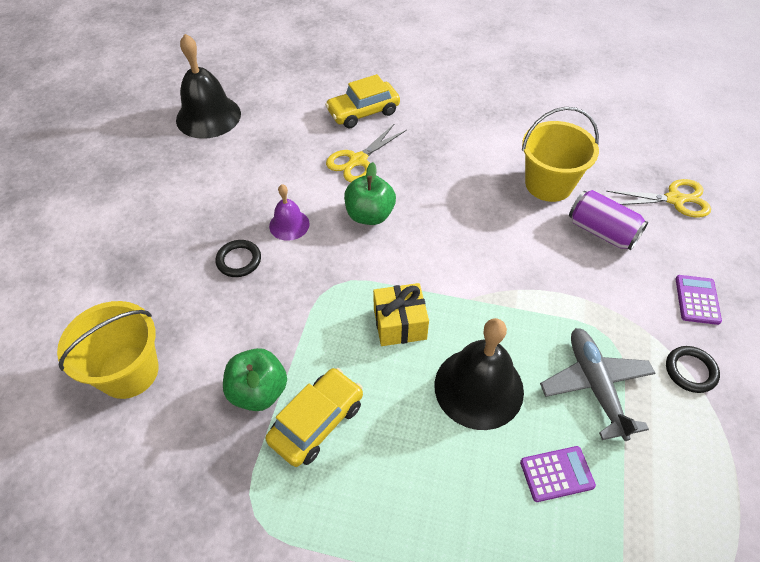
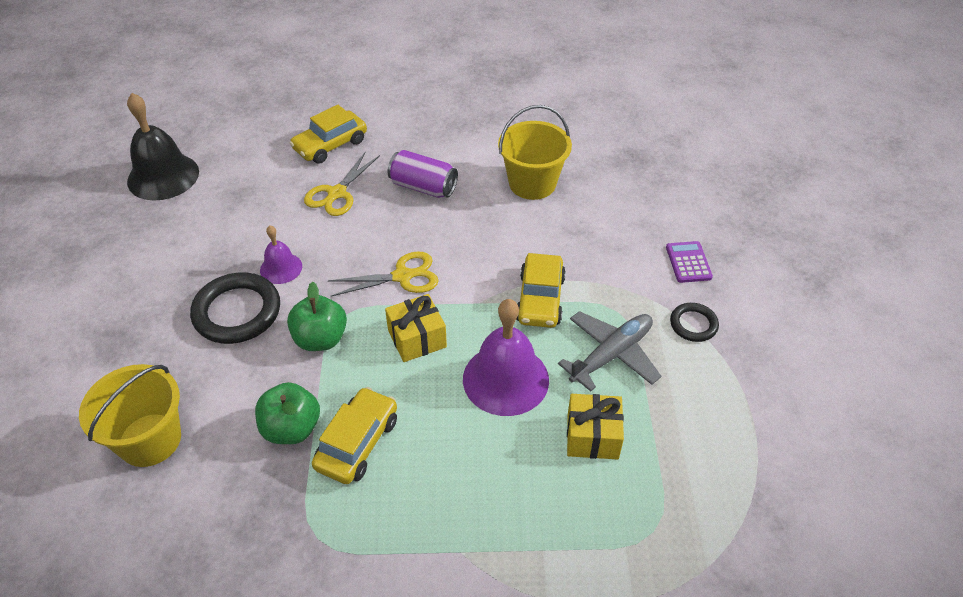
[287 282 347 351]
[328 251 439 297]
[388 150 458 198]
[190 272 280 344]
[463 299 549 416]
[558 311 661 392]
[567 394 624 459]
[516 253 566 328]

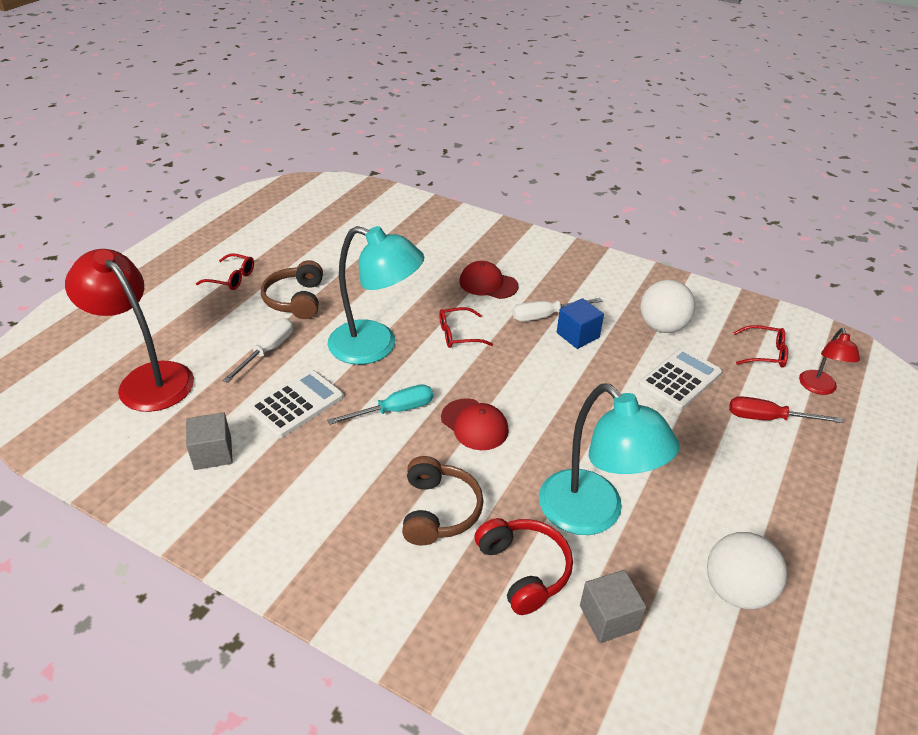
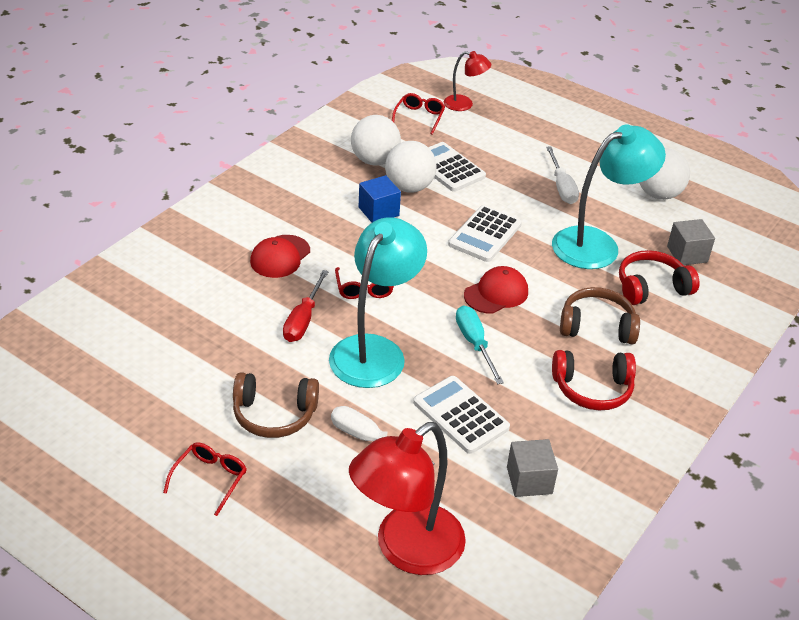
[546 146 579 204]
[283 270 329 342]
[385 141 437 193]
[448 205 522 262]
[552 350 636 410]

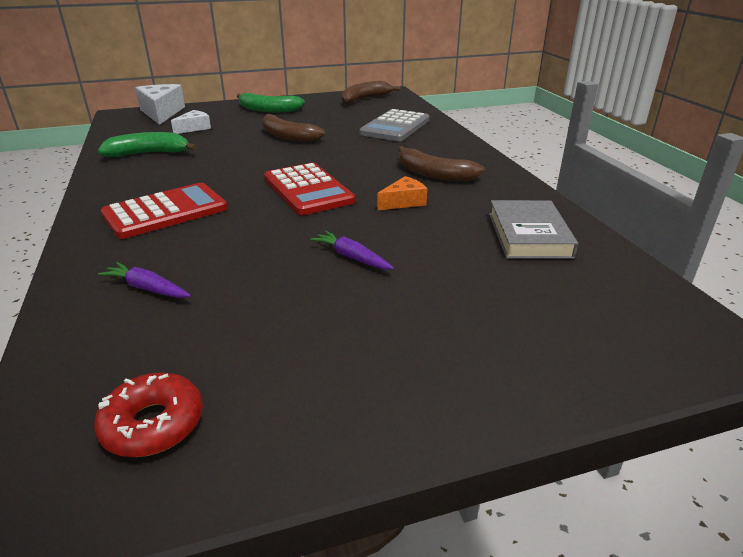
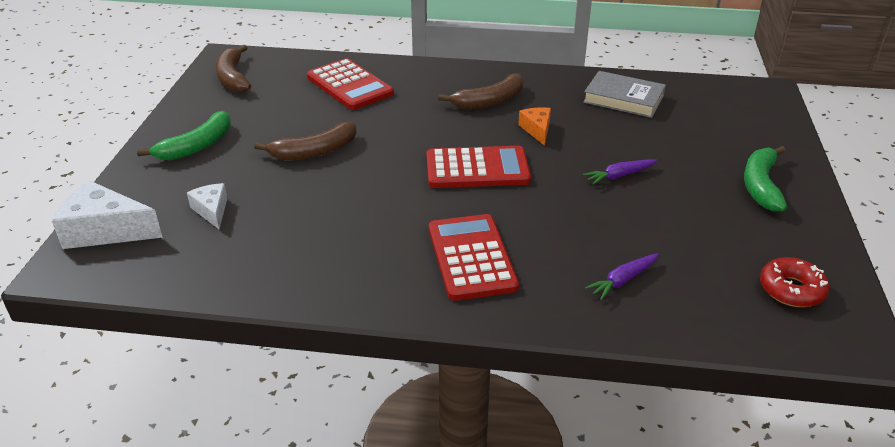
[307 58 394 110]
[744 146 787 212]

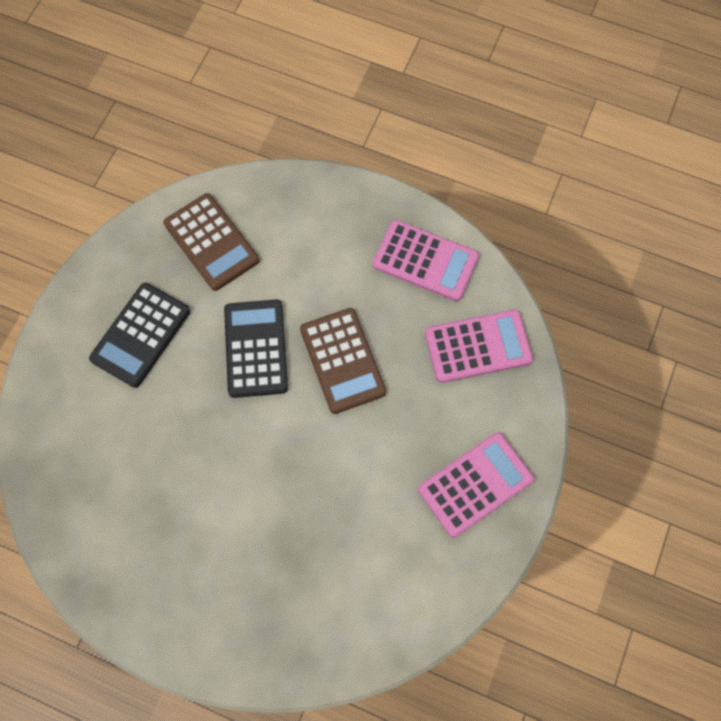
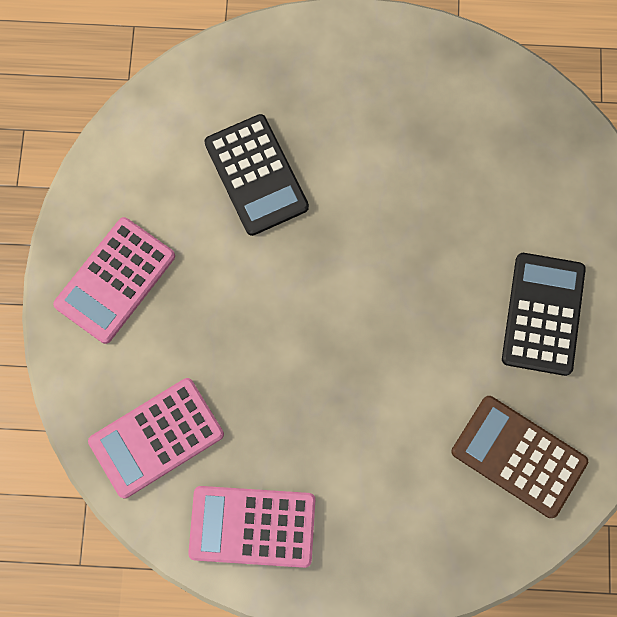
[204 114 309 236]
[300 308 386 414] (first image)

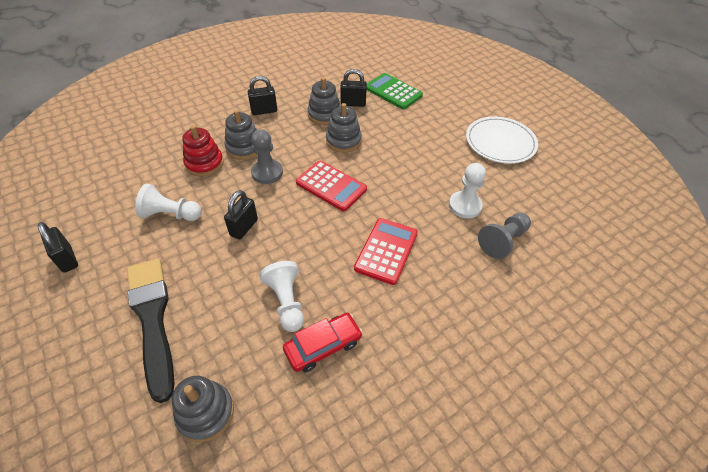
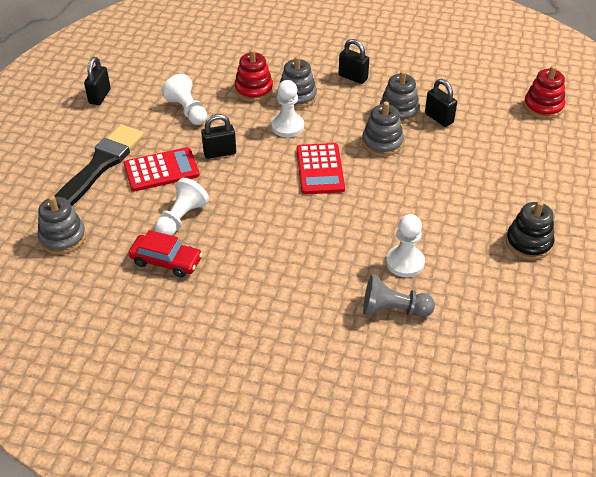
[367 73 423 109] (first image)
[506 201 554 260]
[271 80 304 137]
[124 147 200 191]
[524 66 565 119]

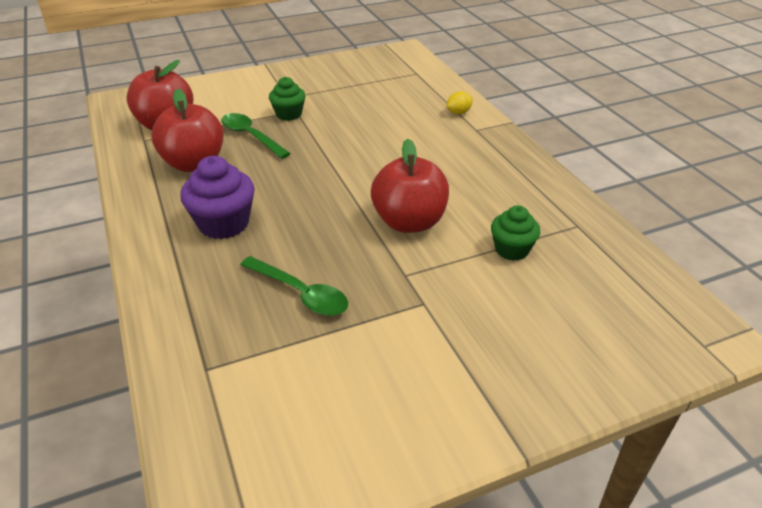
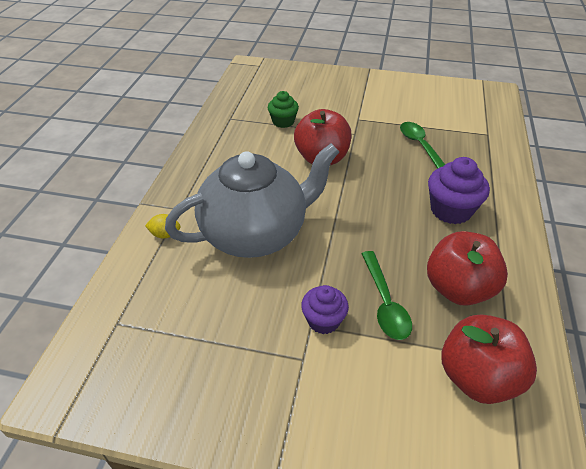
[301 285 349 334]
[165 143 339 258]

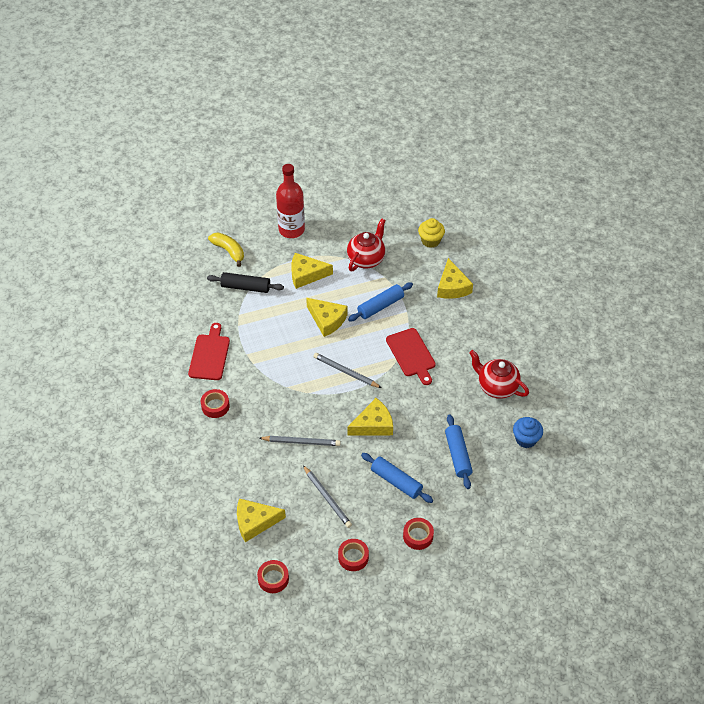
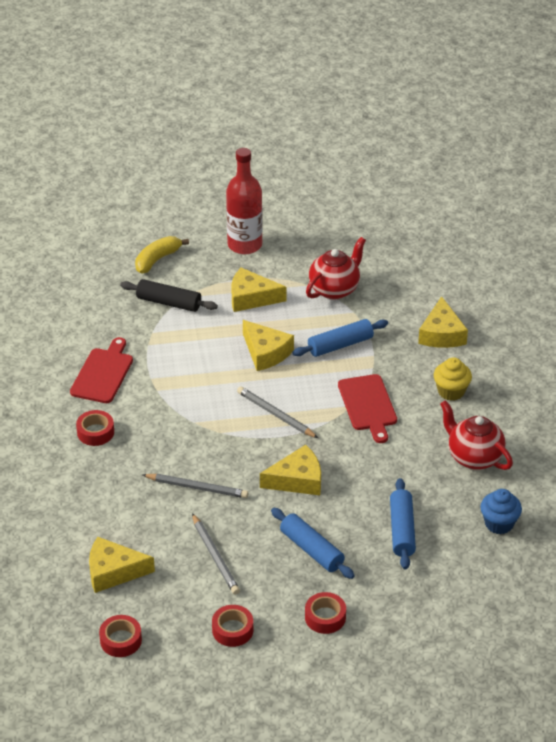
[434 357 472 401]
[135 236 189 274]

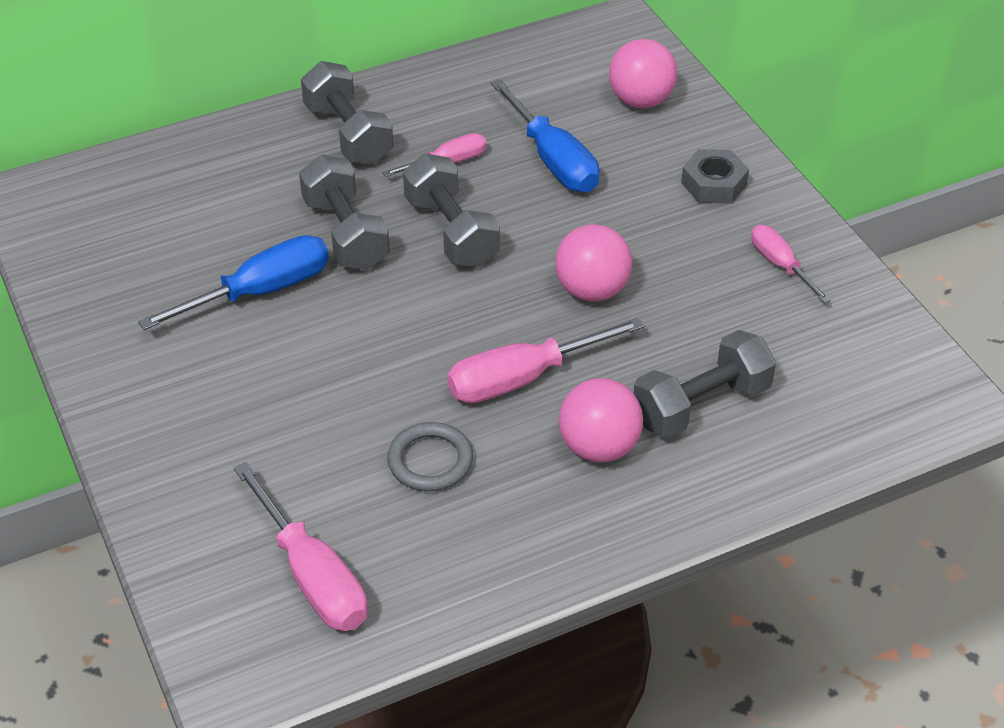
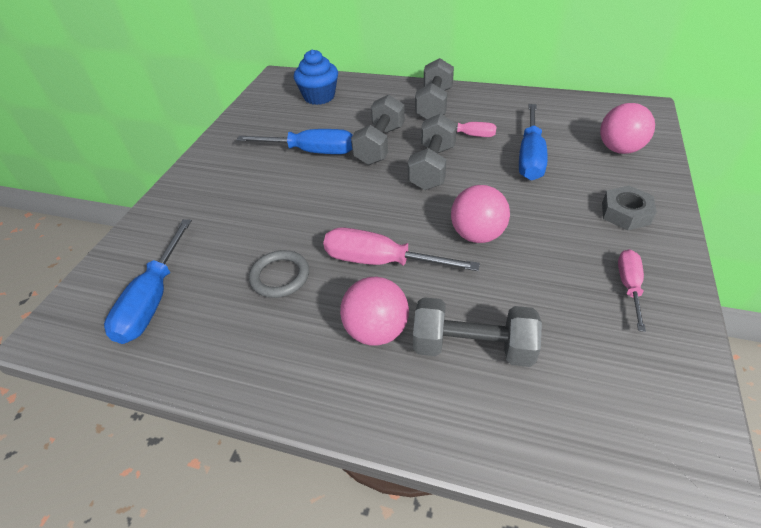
[104 219 192 344]
[294 49 338 105]

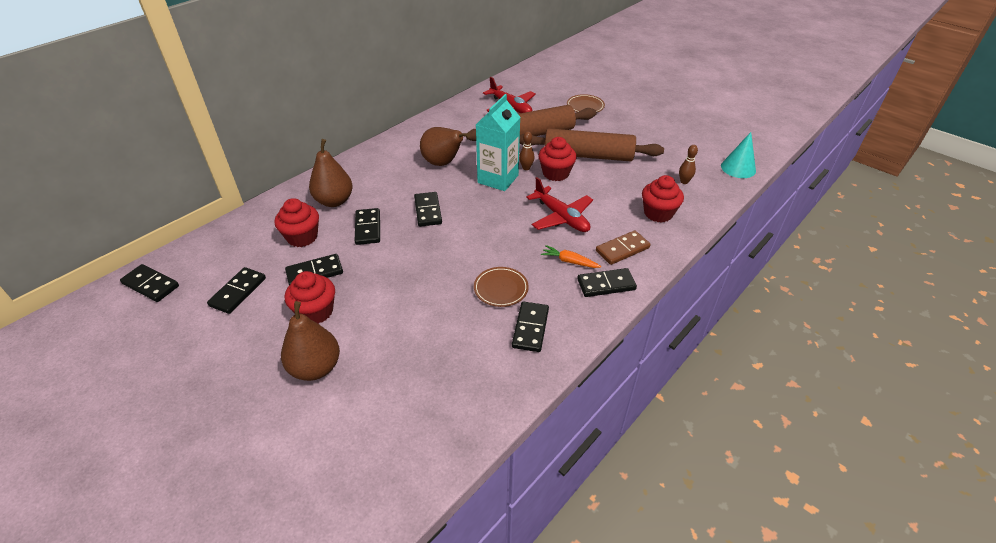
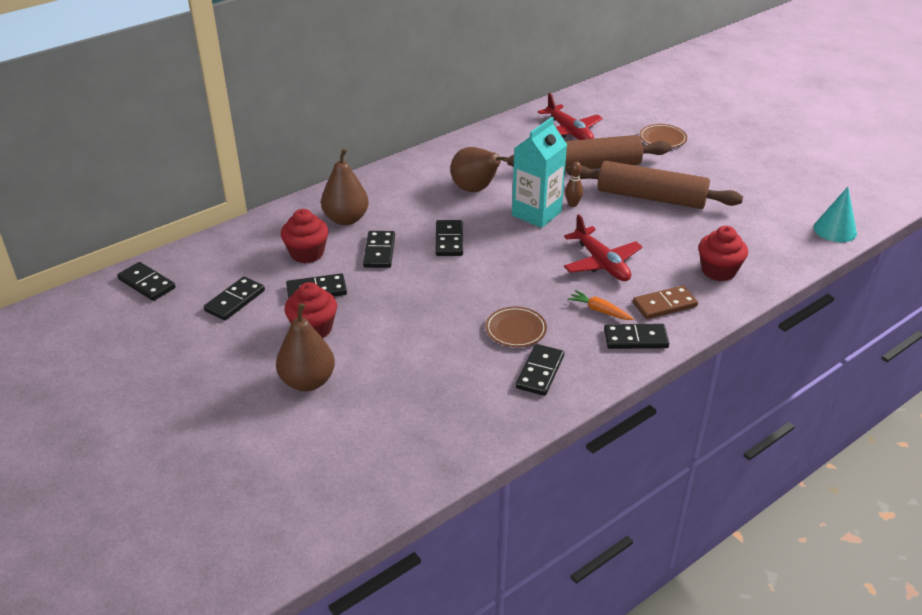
[538 137 577 181] (first image)
[679 145 698 184] (first image)

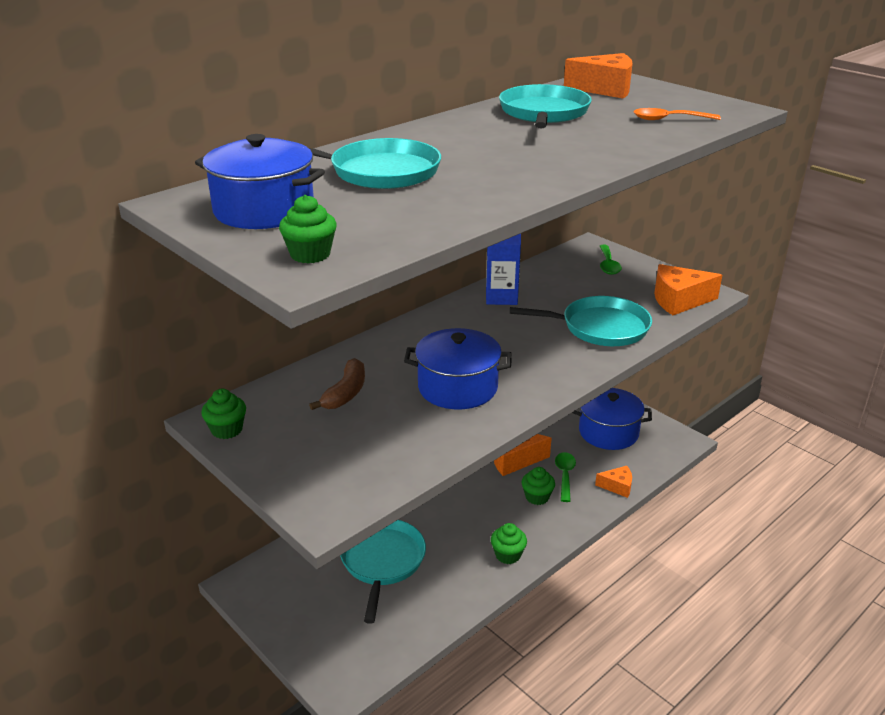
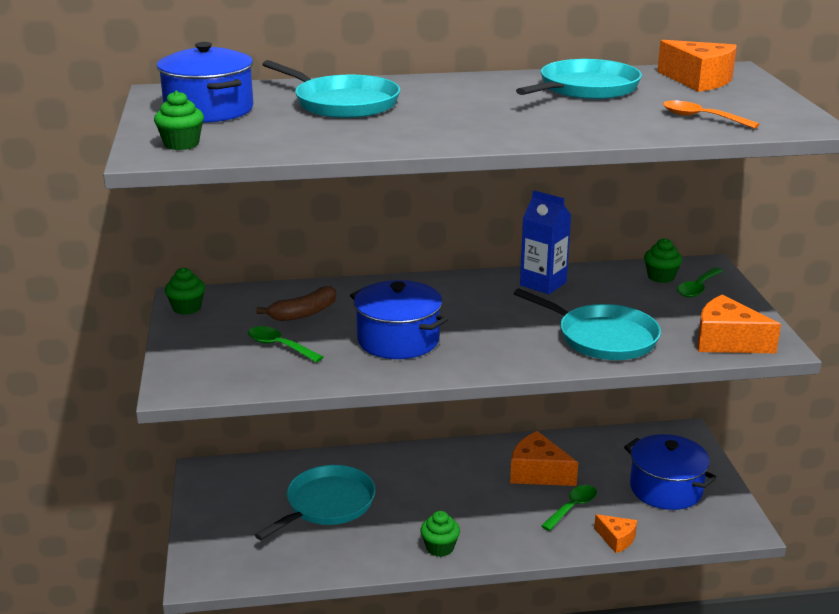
[644 238 682 283]
[248 326 323 363]

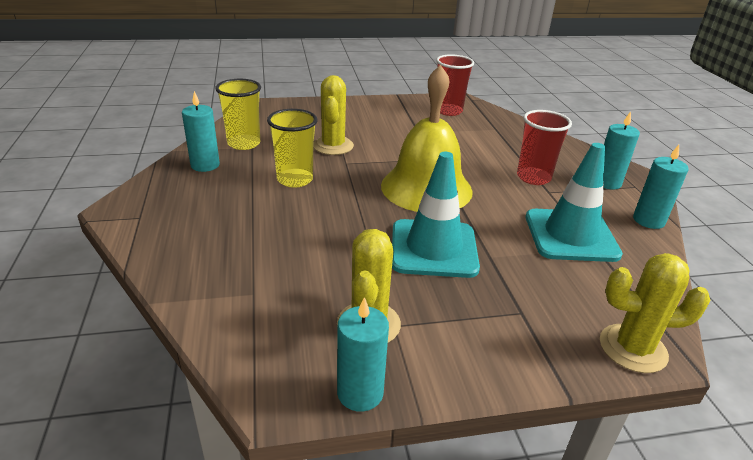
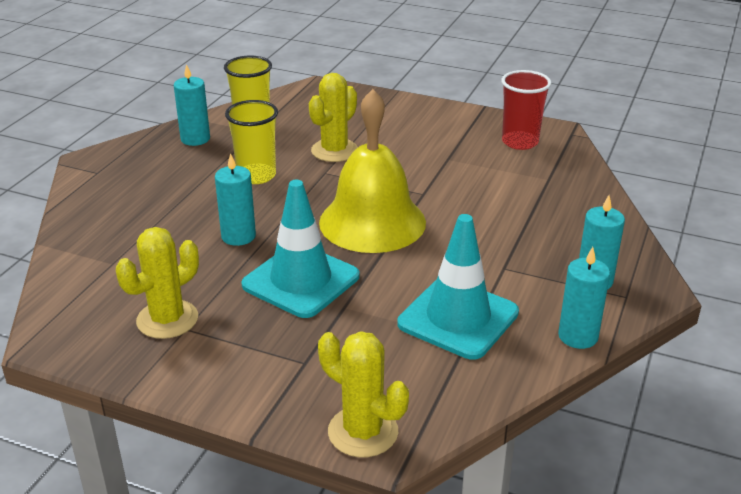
[517 110 572 185] (first image)
[215 153 256 246]

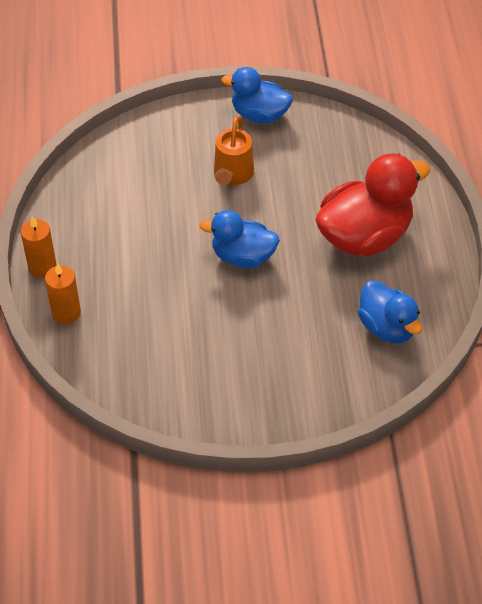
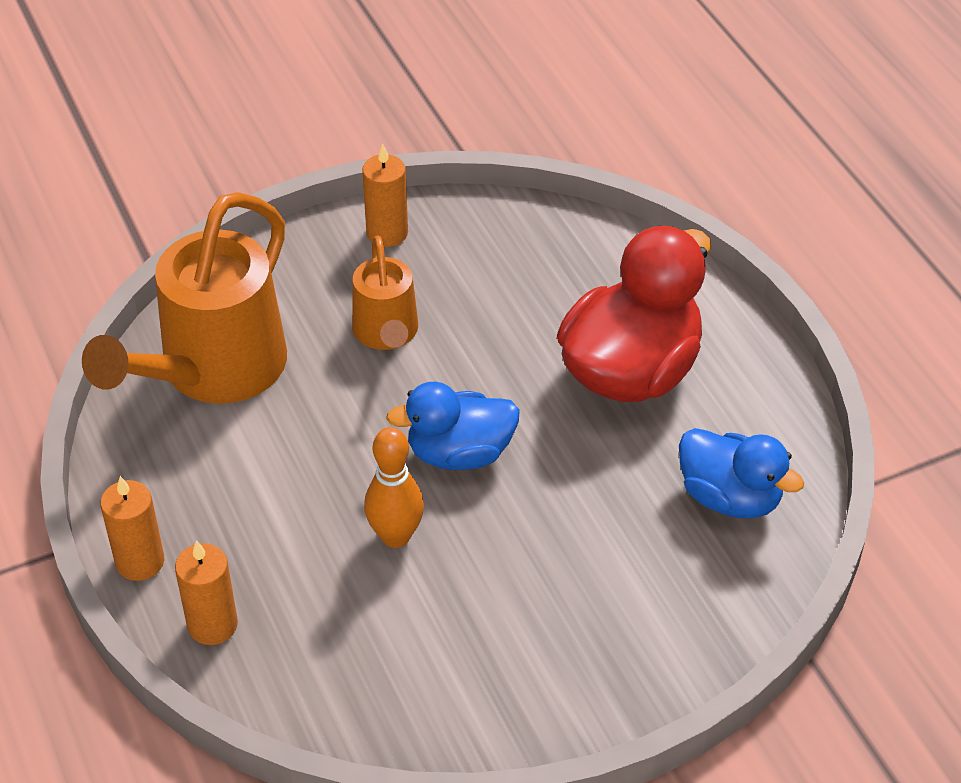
[362 144 408 247]
[82 192 287 404]
[364 427 424 548]

